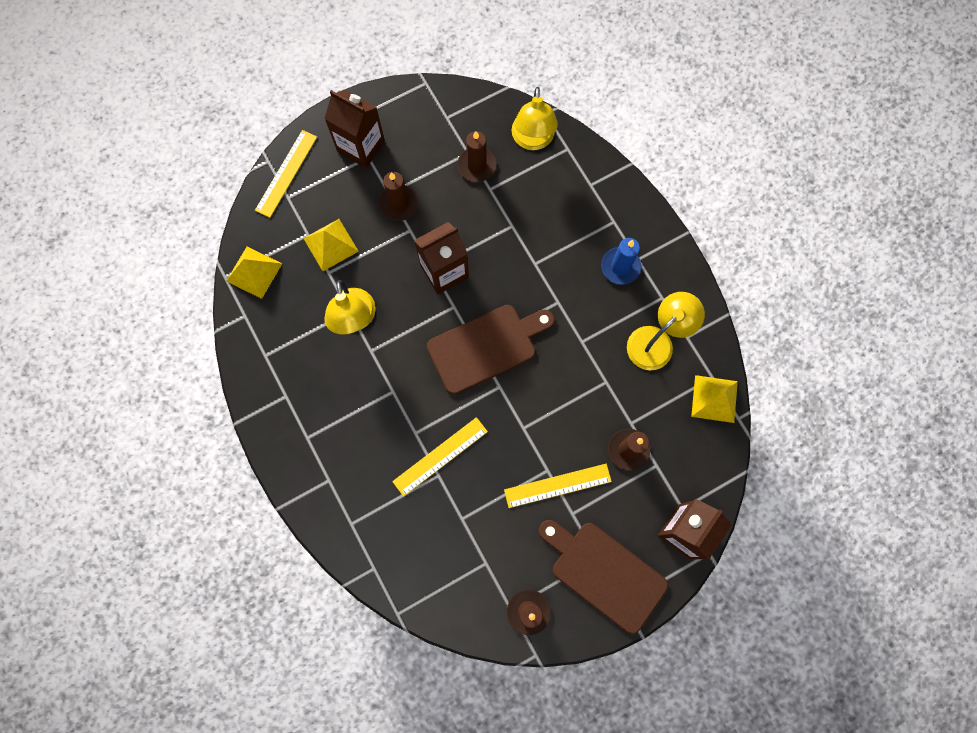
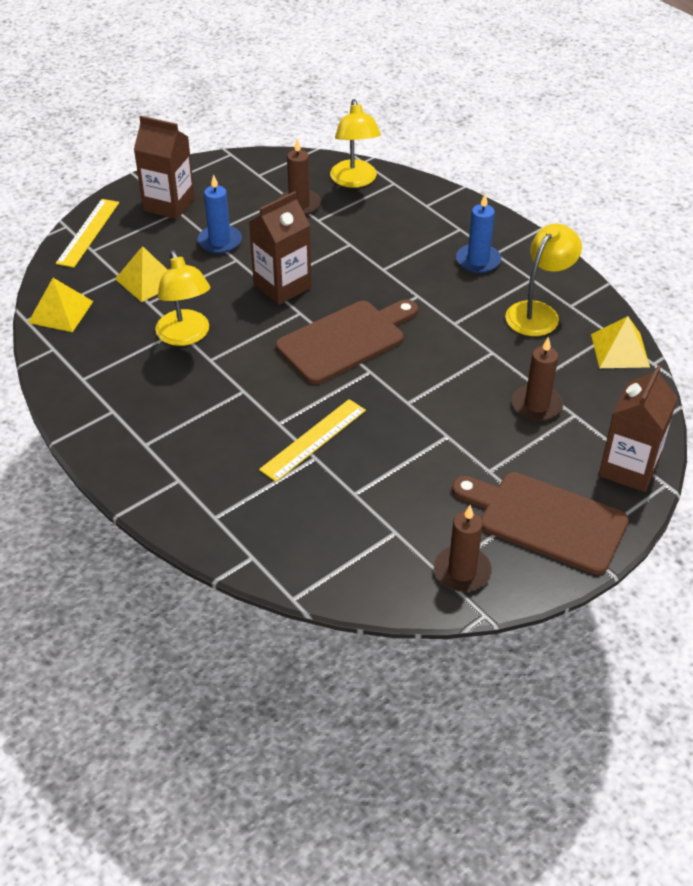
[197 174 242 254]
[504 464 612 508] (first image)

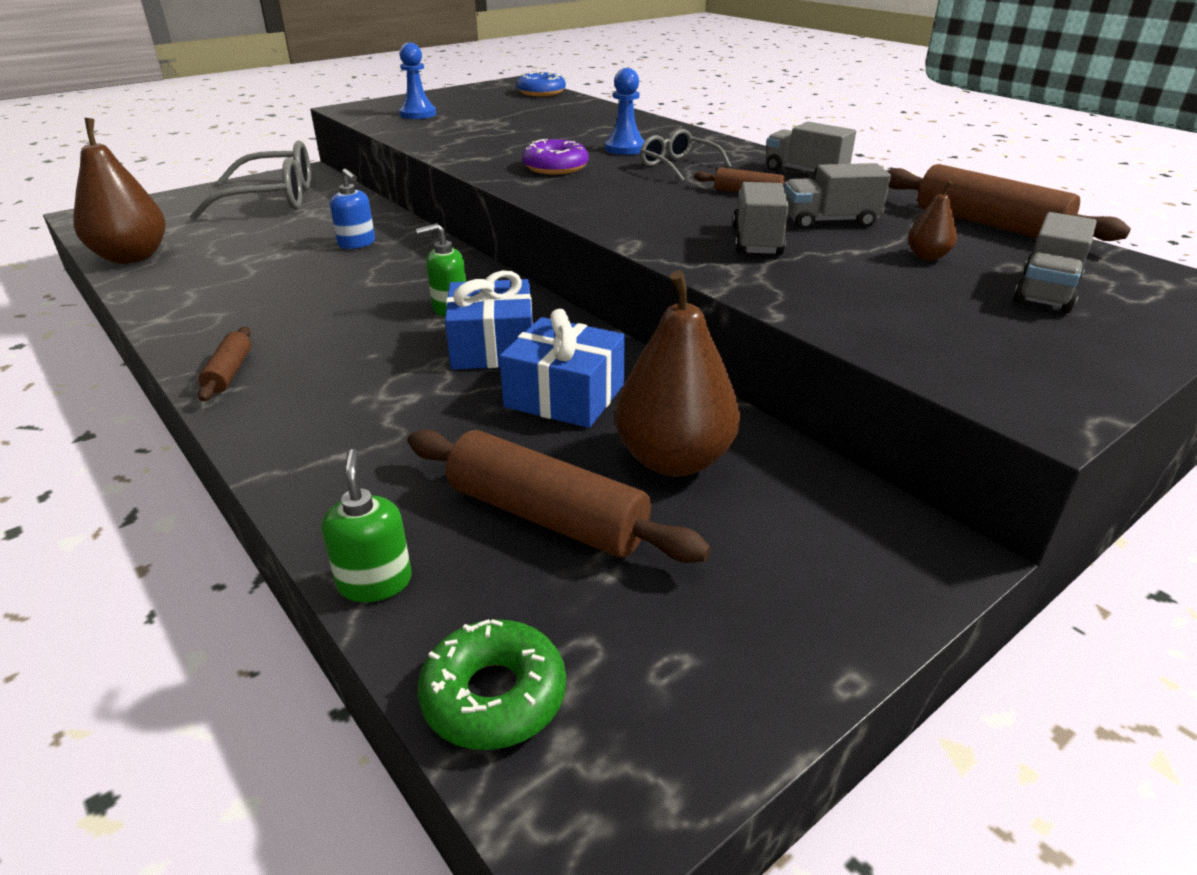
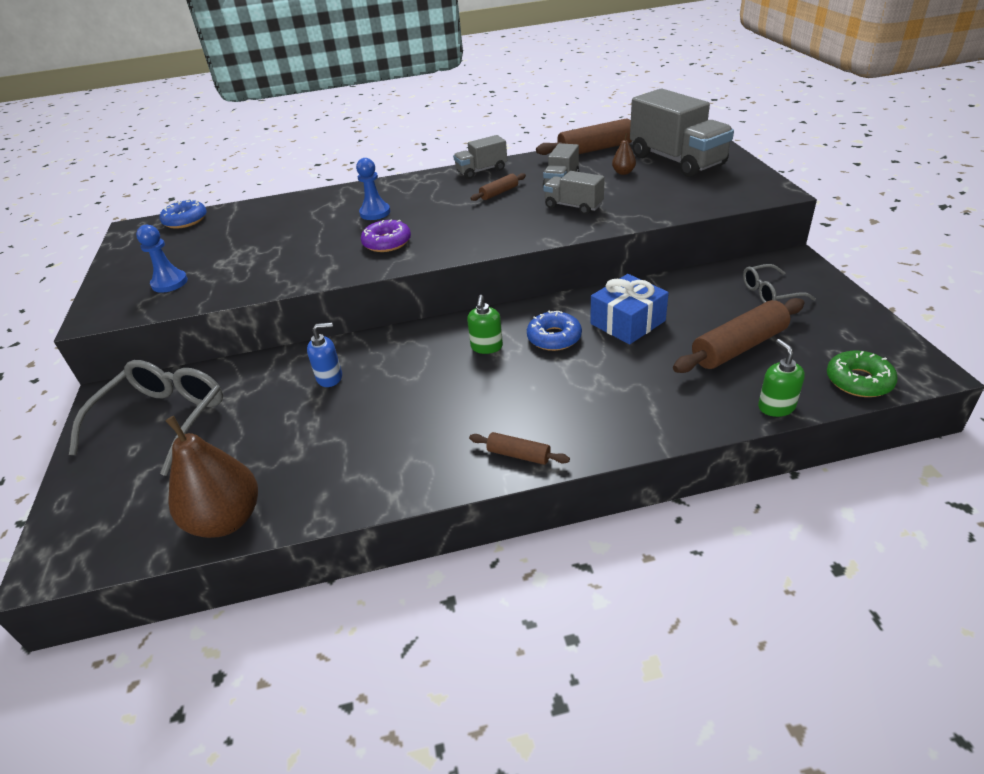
[743 264 816 303]
[630 88 734 177]
[527 311 582 351]
[615 270 740 477] (first image)
[758 339 805 417]

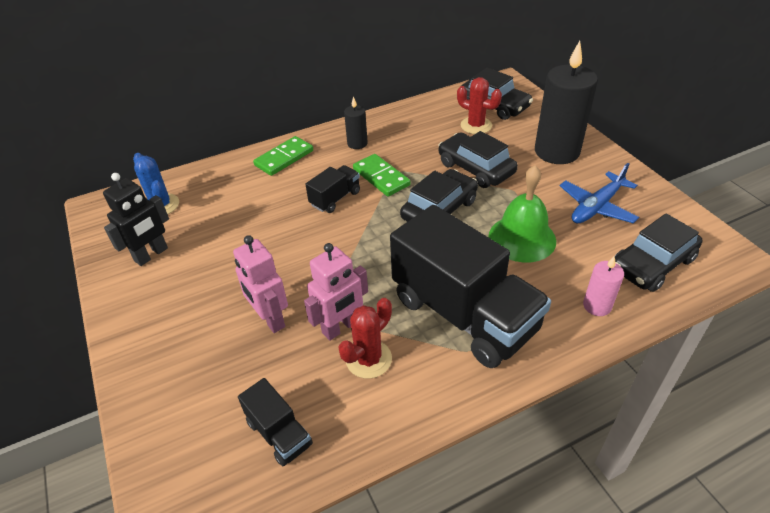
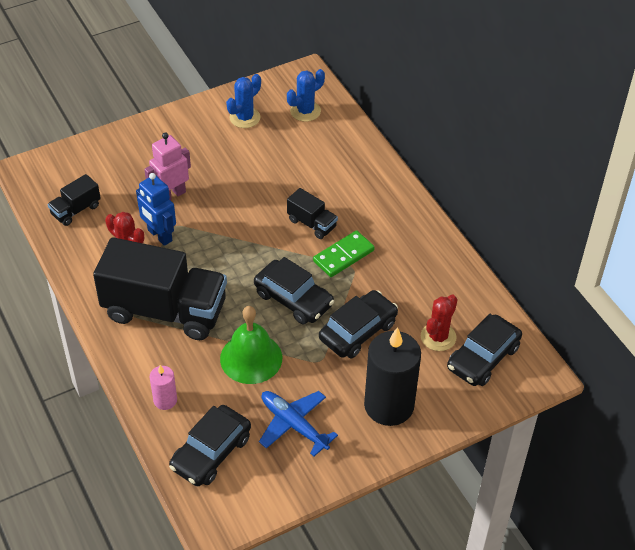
[344 96 368 149] (first image)
[253 136 313 176] (first image)
[226 74 261 128]
[93 237 227 340]
[169 405 251 486]
[136 173 176 246]

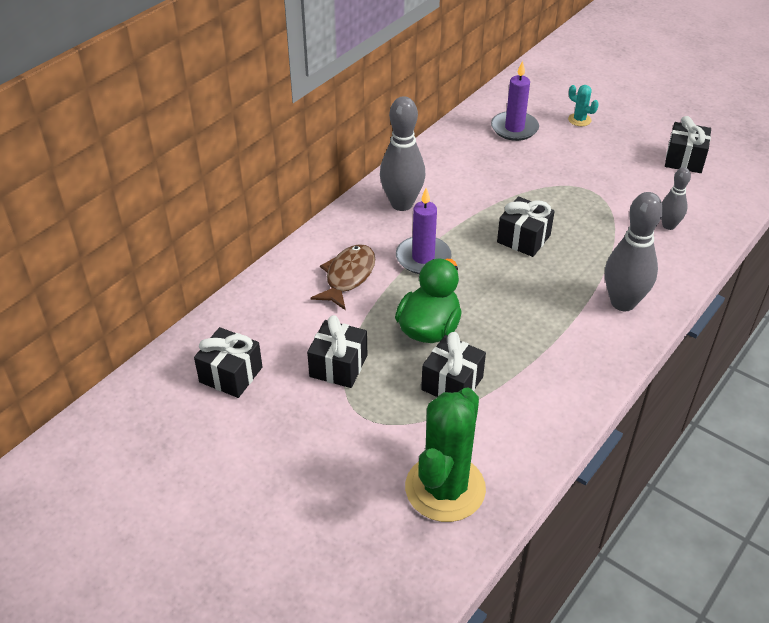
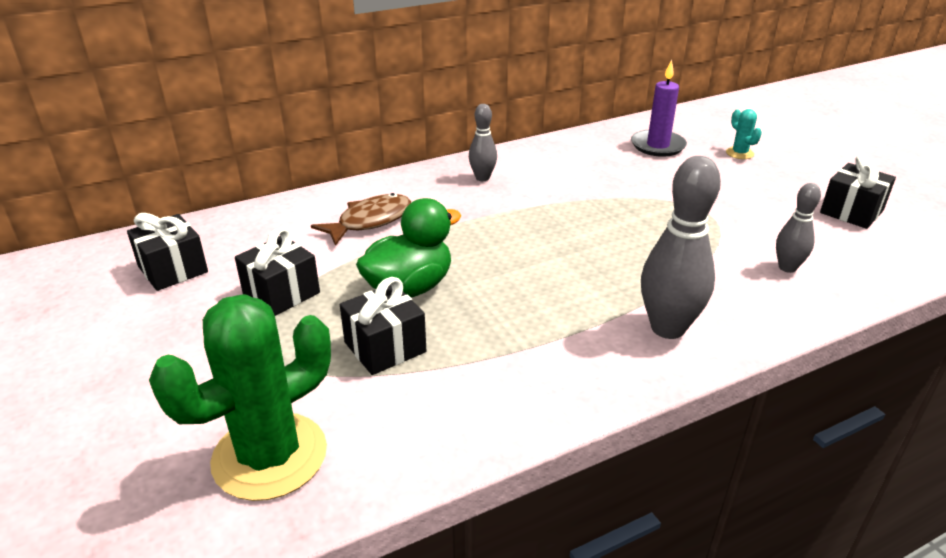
[469 104 497 181]
[396 188 452 274] (first image)
[497 197 555 257] (first image)

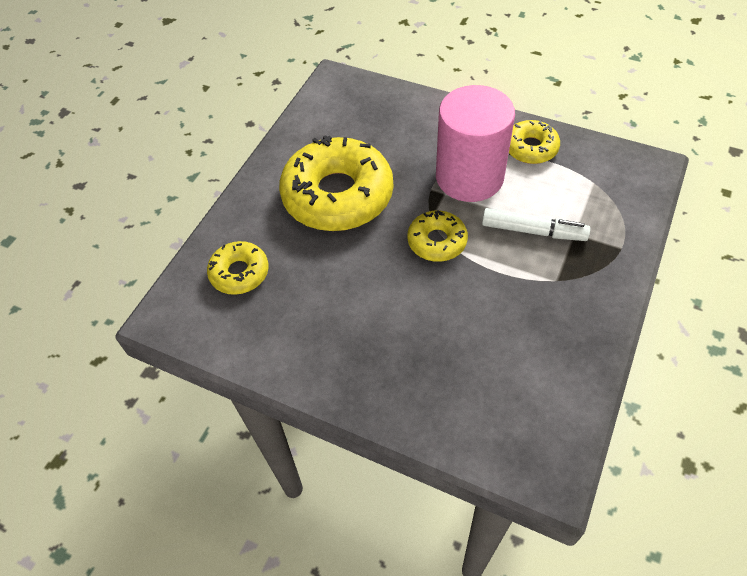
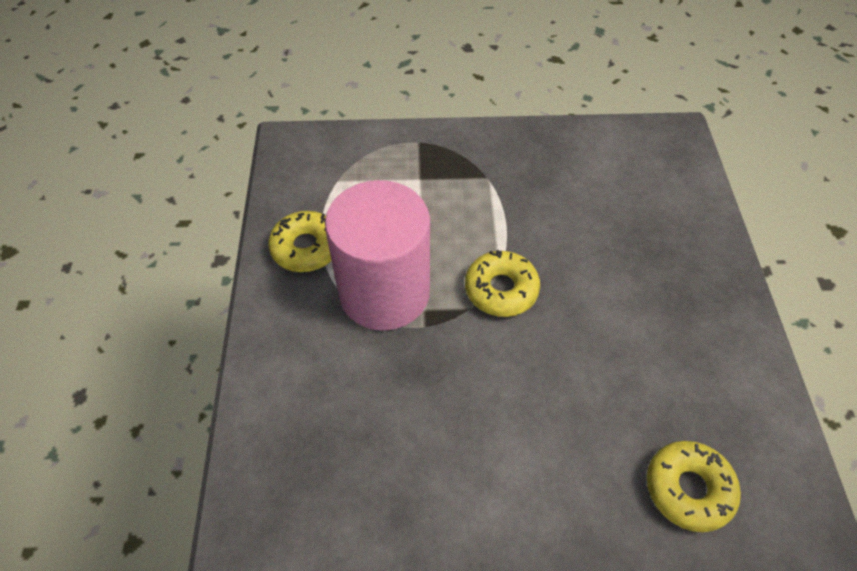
[279 135 393 231] (first image)
[482 208 591 241] (first image)

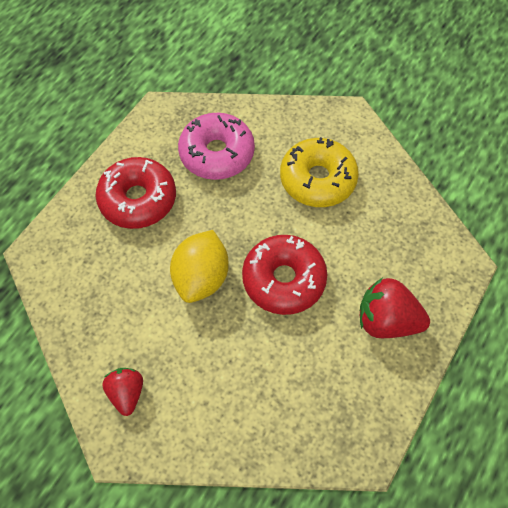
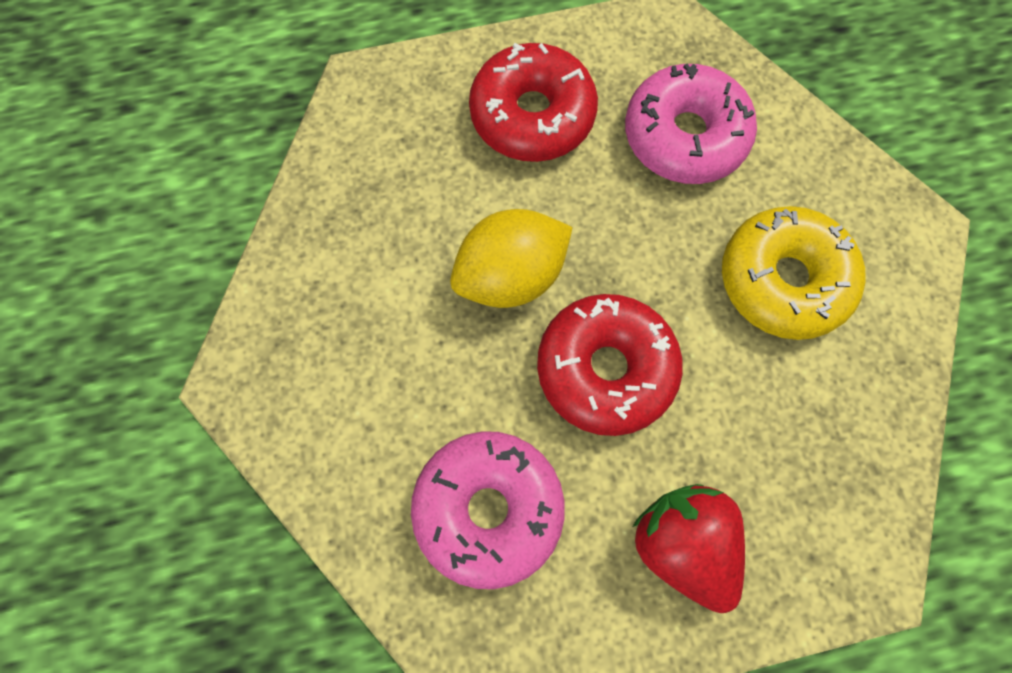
[102 368 143 416] (first image)
[411 431 565 589]

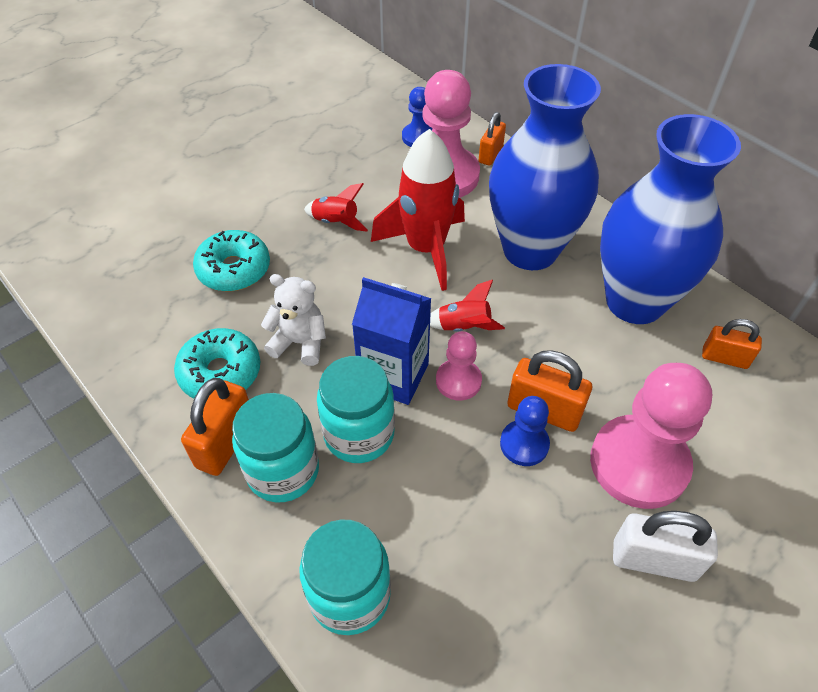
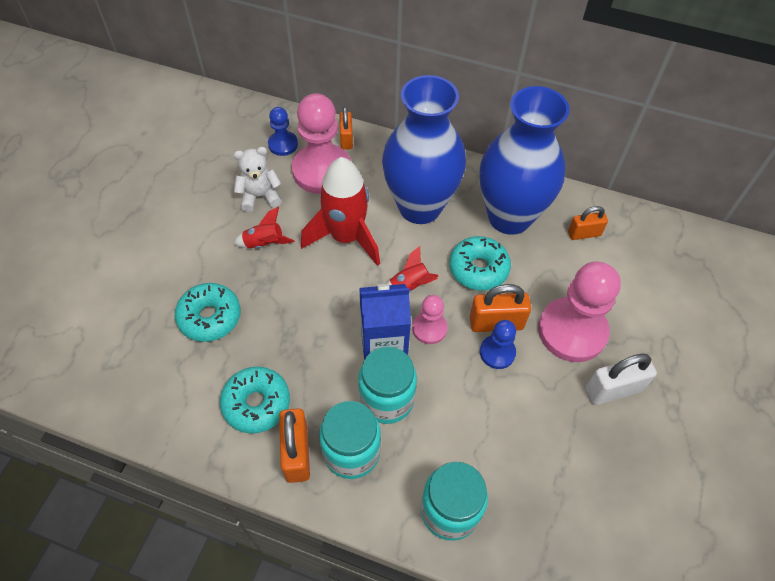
[233 147 281 212]
[449 236 511 291]

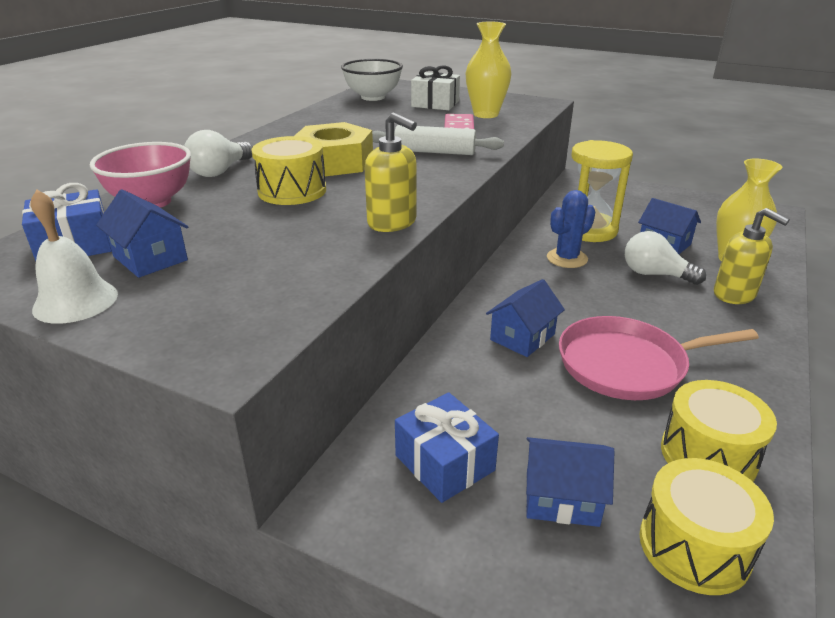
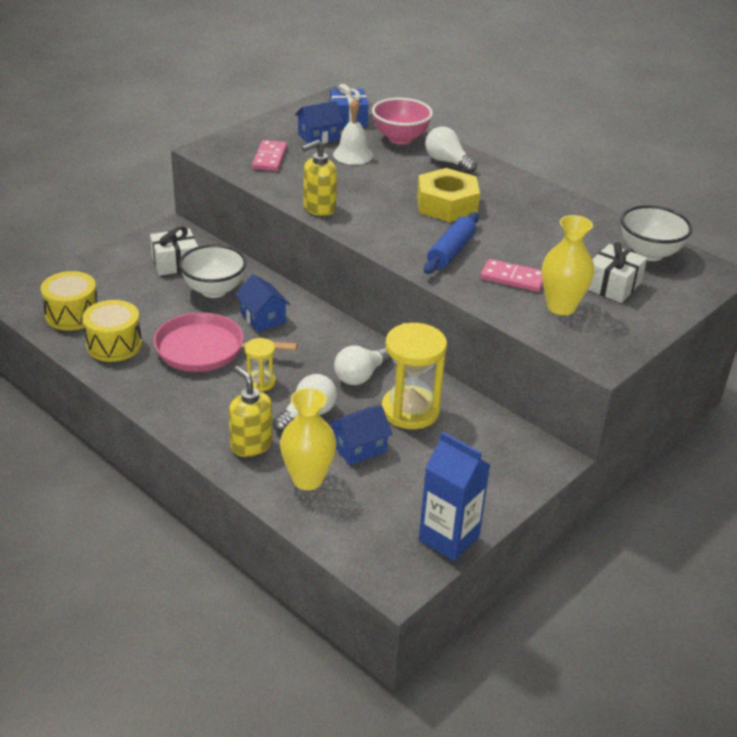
[424 212 479 274]
[252 136 326 205] (first image)
[333 98 373 165]
[334 345 392 385]
[229 366 273 457]
[154 312 298 372]
[150 226 198 276]
[526 437 615 527] (first image)
[252 140 287 171]
[179 244 247 298]
[245 338 276 392]
[419 431 490 561]

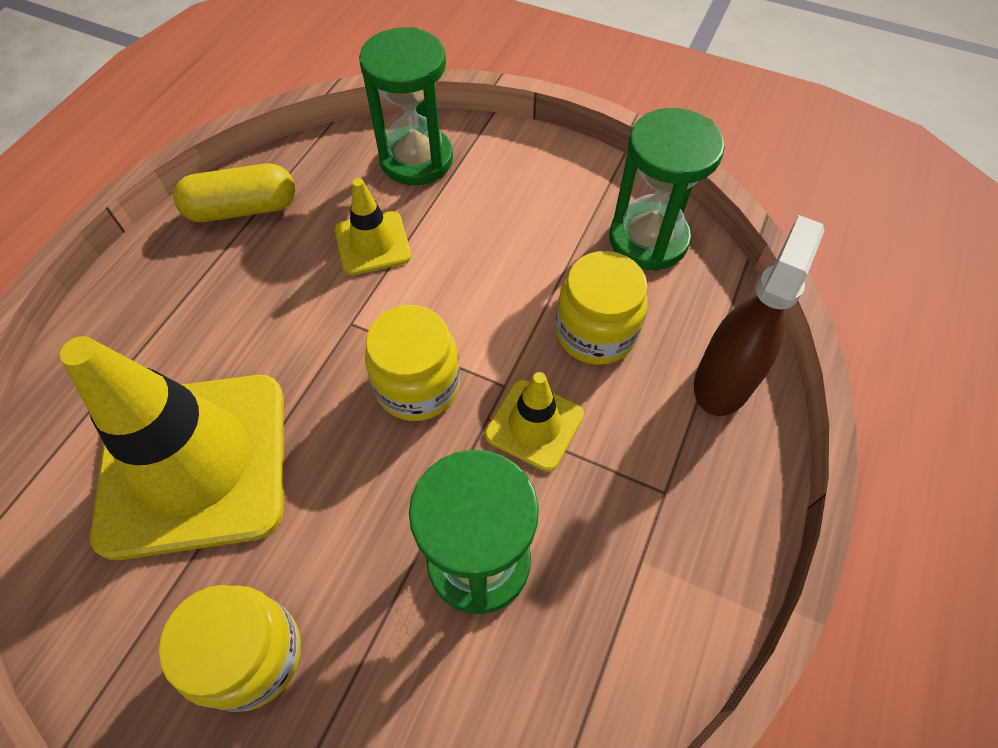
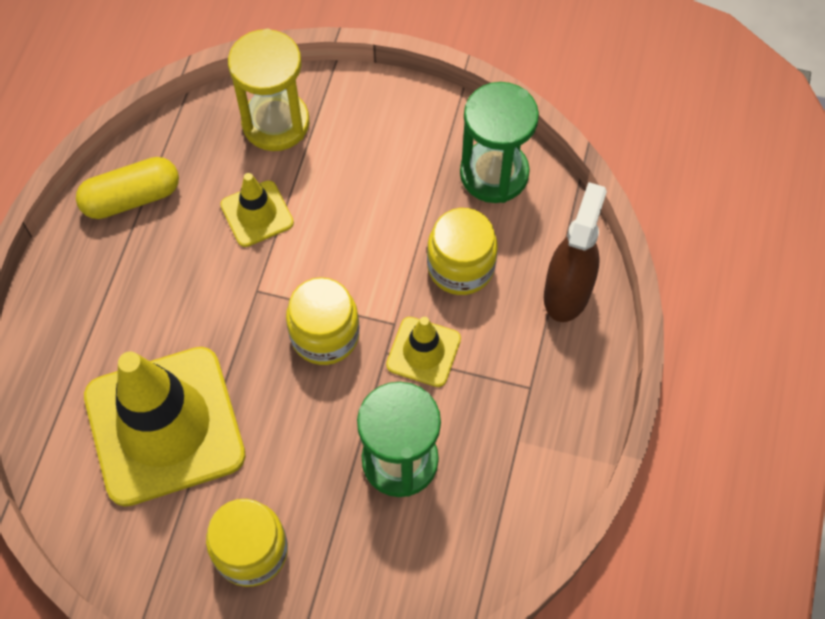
[228 29 309 151]

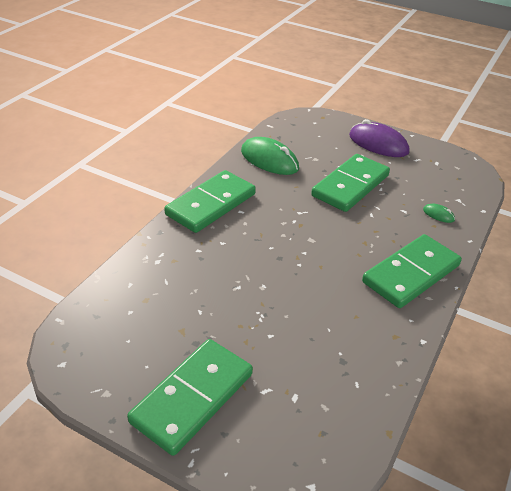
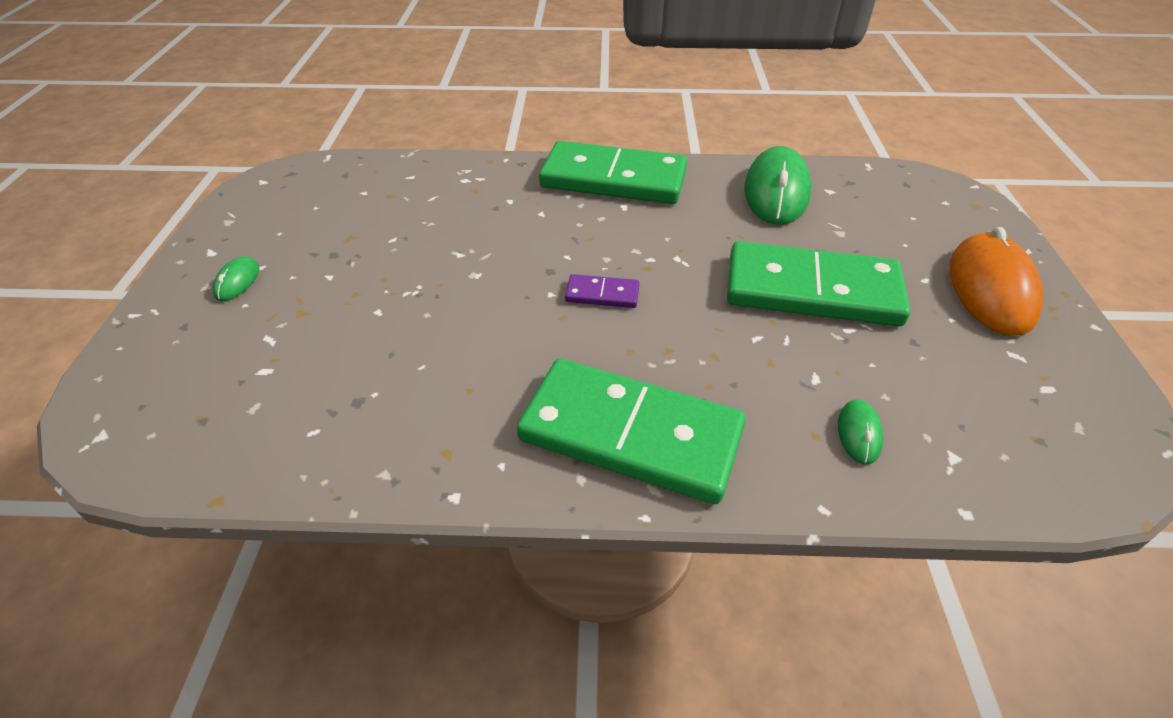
[950 227 1043 336]
[213 257 259 301]
[565 274 640 308]

